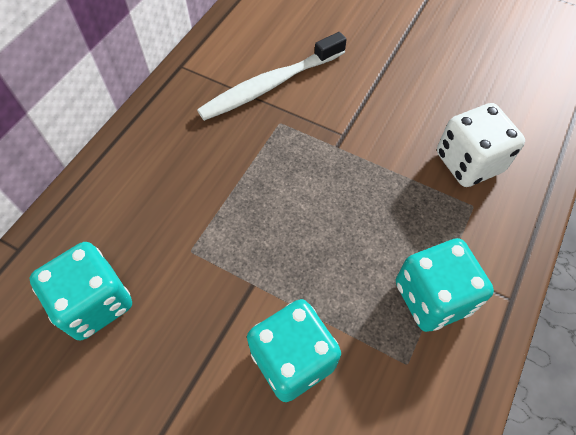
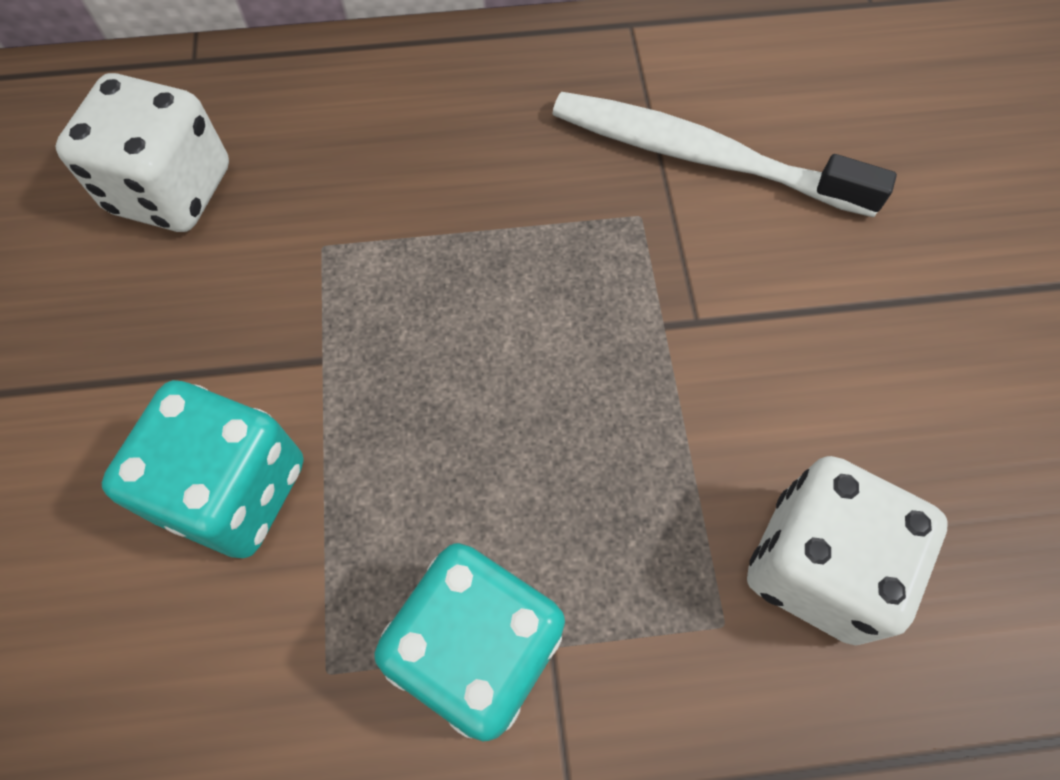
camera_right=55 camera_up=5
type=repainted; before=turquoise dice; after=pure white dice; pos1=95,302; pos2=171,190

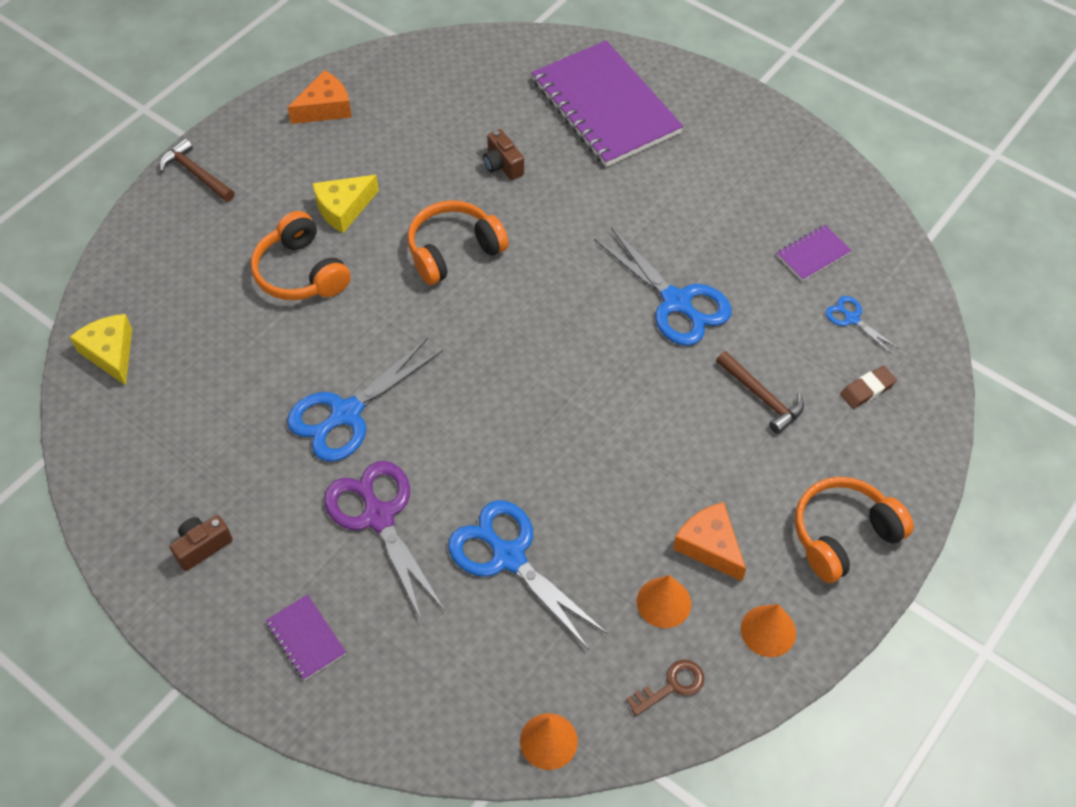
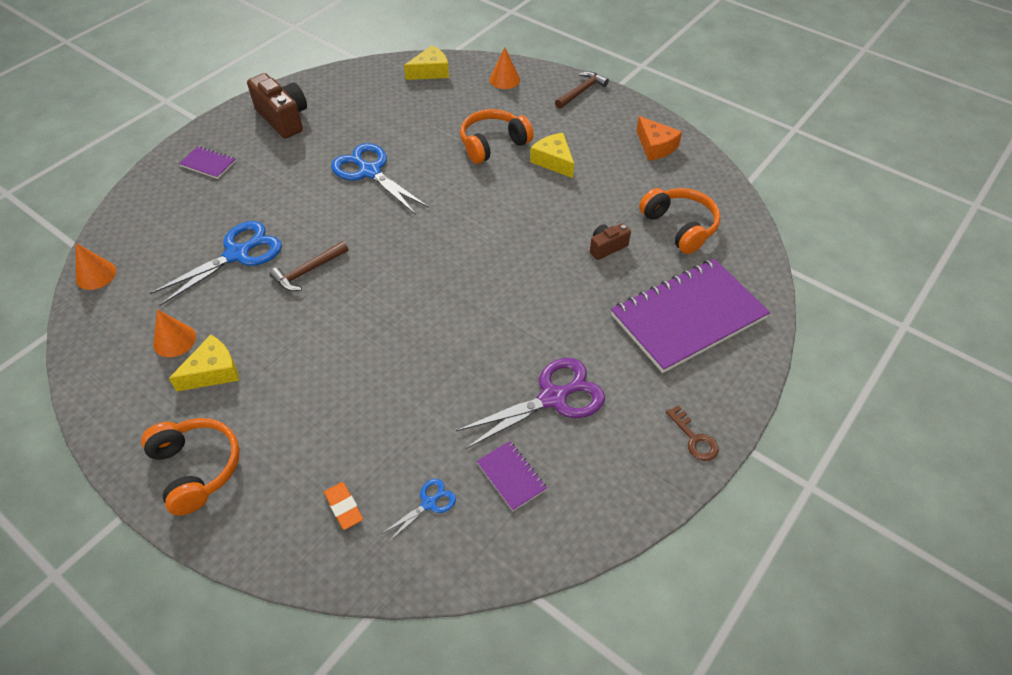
camera_right=90 camera_up=-5
type=repainted; before=orange piece of cheese; after=bright yellow piece of cheese; pos1=710,546; pos2=213,372
type=rotated; before=violet notebook; pos1=306,638; pos2=208,163; turn=60
type=scaled; before=brown photo camera; pos1=202,547; pos2=283,118; scale=1.84
type=shifted; before=brown claw hammer; pos1=761,397; pos2=308,271
type=repainted; before=brown eraser; after=orange eraser; pos1=867,389; pos2=343,507
type=shifted; before=violet scissors; pos1=379,517; pos2=553,398
type=shifted; before=orange cone shape; pos1=768,631; pos2=504,79
type=shifted; before=orange over-ear headphones; pos1=453,251; pos2=680,227
type=shifted; before=brown key; pos1=671,686; pos2=694,438
type=gone; before=royal blue scissors; pos1=676,302

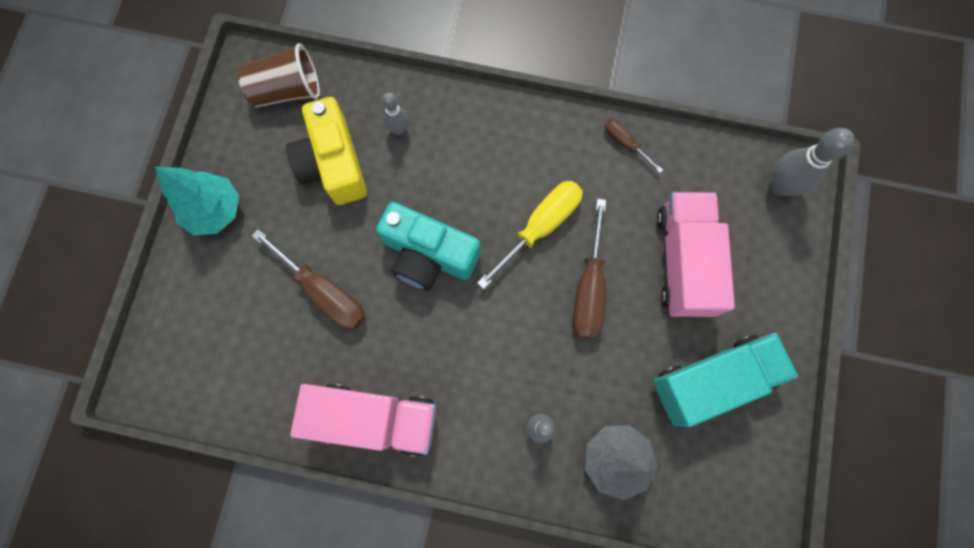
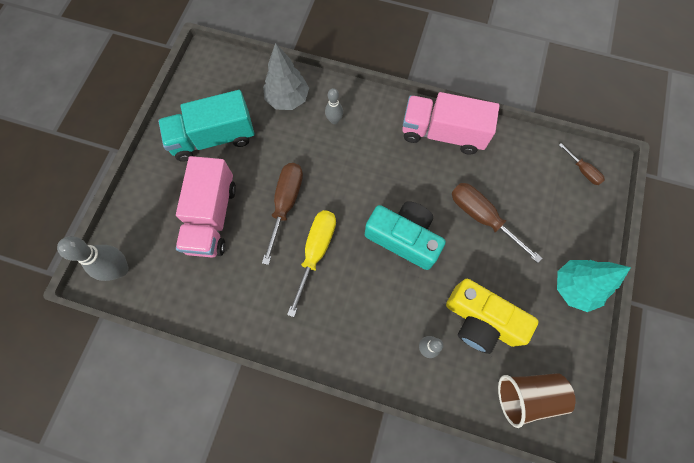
camera_right=-175 camera_up=-5
type=rotated; before=bright yellow hand screwdriver; pos1=540,227; pos2=316,252; turn=150
type=rotated; before=bright yellow photo camera; pos1=333,163; pos2=481,320; turn=135
type=shifted; before=brown hand screwdriver; pos1=625,144; pos2=582,170

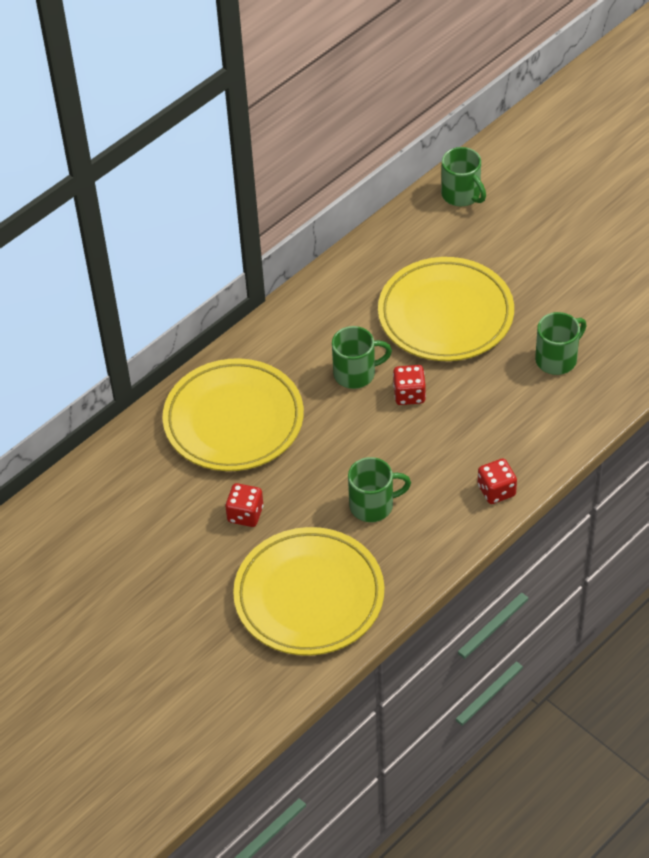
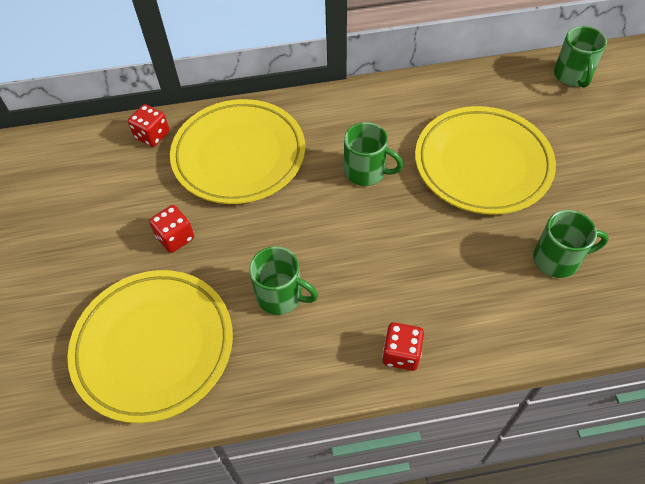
camera_right=35 camera_up=5
type=shifted; before=scarlet dice; pos1=409,394; pos2=152,135

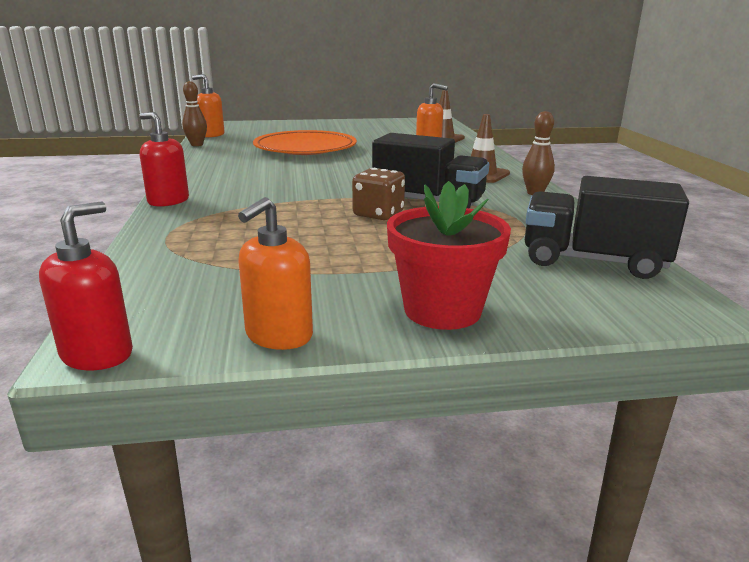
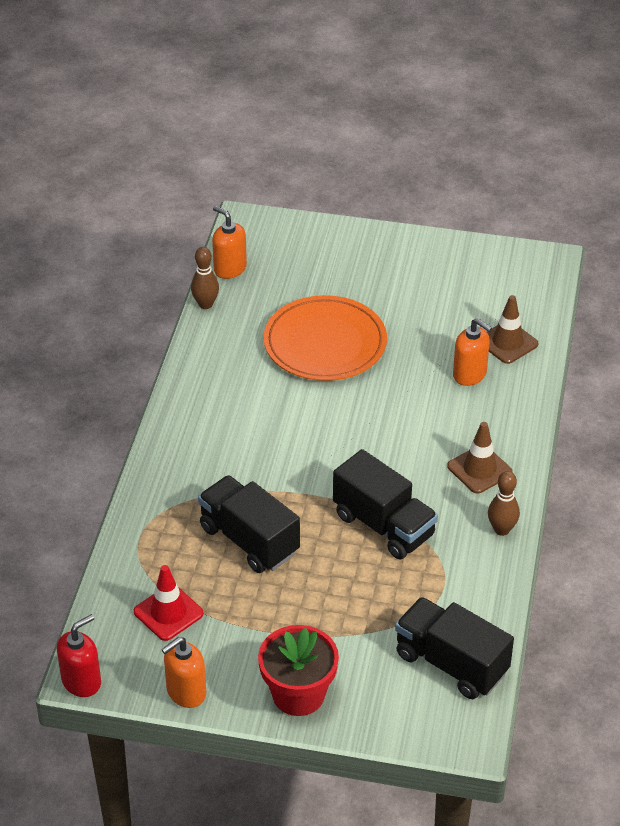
camera_right=20 camera_up=20
type=new; after=scarlet road cone; pos2=168,613
type=new; after=black lorry; pos2=249,540
type=gone; before=scarlet soap dispenser; pos1=168,201
type=gone; before=brown dice; pos1=378,214

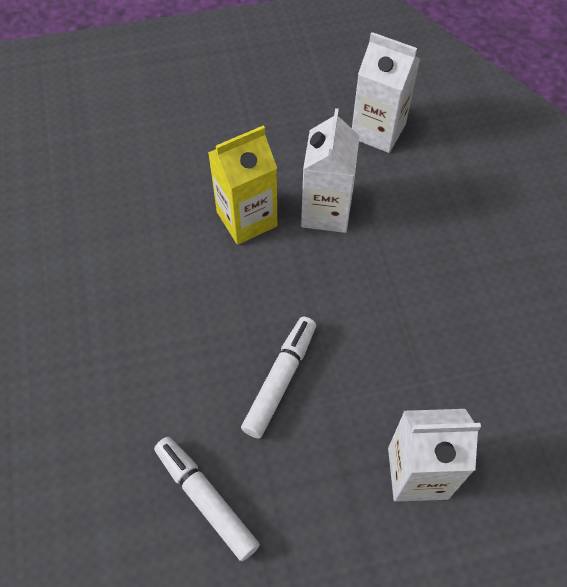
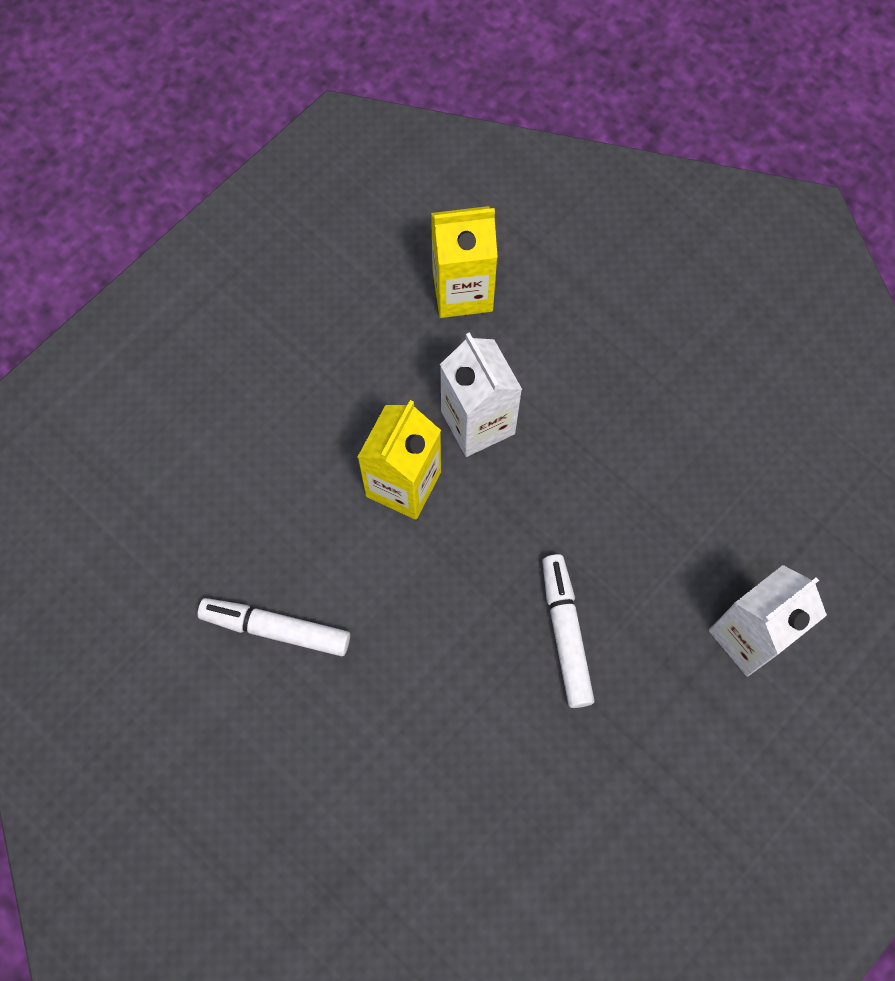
camera_right=-35 camera_up=10
type=shifted; before=pure white marker; pos1=206,499; pos2=276,629
type=repainted; before=pure white milk carton; after=bright yellow milk carton; pos1=378,131; pos2=462,291

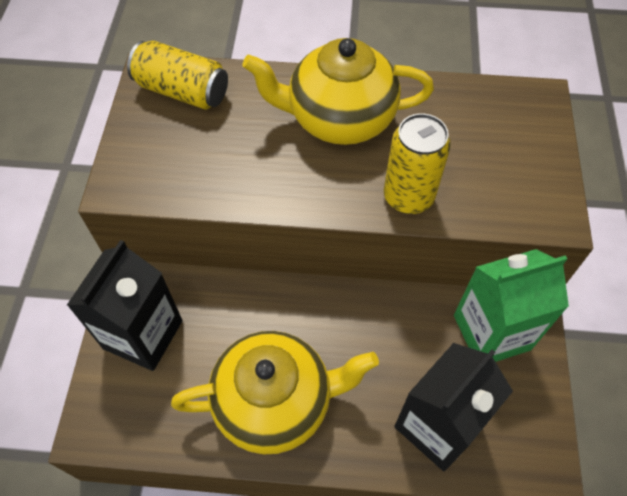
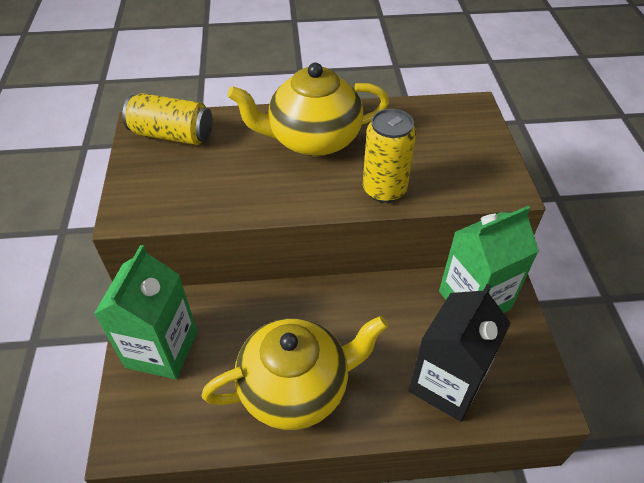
camera_right=-10 camera_up=-10
type=repainted; before=black milk carton; after=green milk carton; pos1=143,334; pos2=162,349

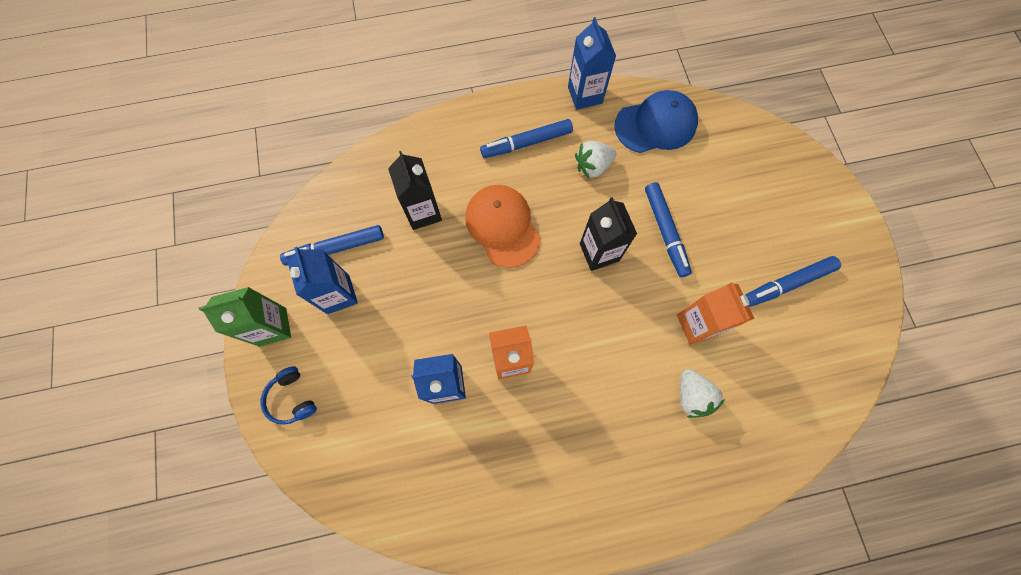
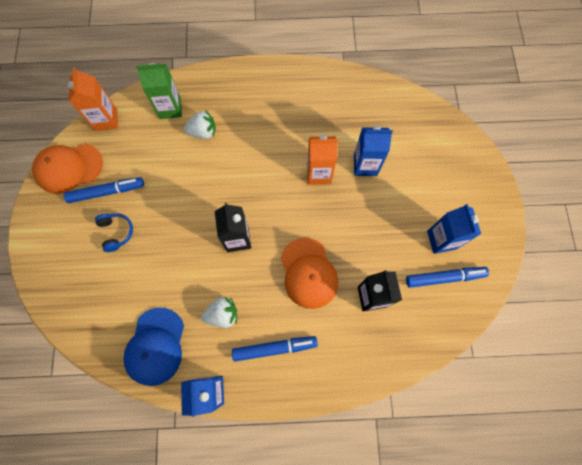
camera_right=-170 camera_up=0
type=new; after=orange baseball cap; pos2=69,168
type=shifted; before=orange milk carton; pos1=697,324; pos2=106,120
type=shifted; before=royal blue over-ear headphones; pos1=292,398; pos2=116,232
type=rotated; before=royal blue baseball cap; pos1=656,124; pos2=155,346; turn=-75
type=shifted; before=green milk carton; pos1=273,327; pos2=170,108
type=rotated; before=pure white berry; pos1=691,396; pos2=203,132; turn=90
type=gone; before=royal blue marker; pos1=665,232

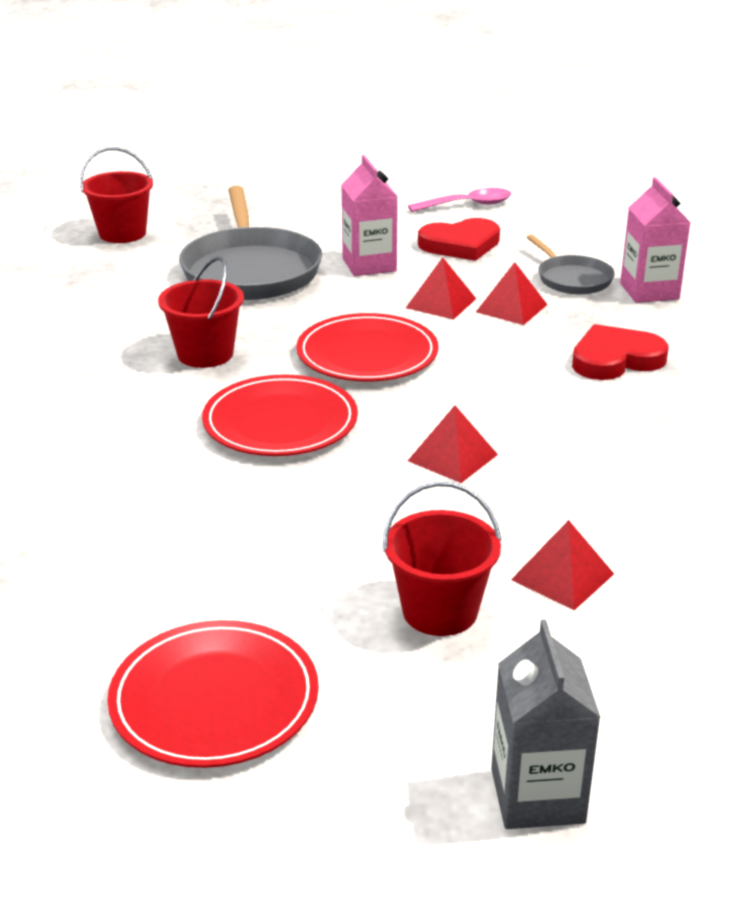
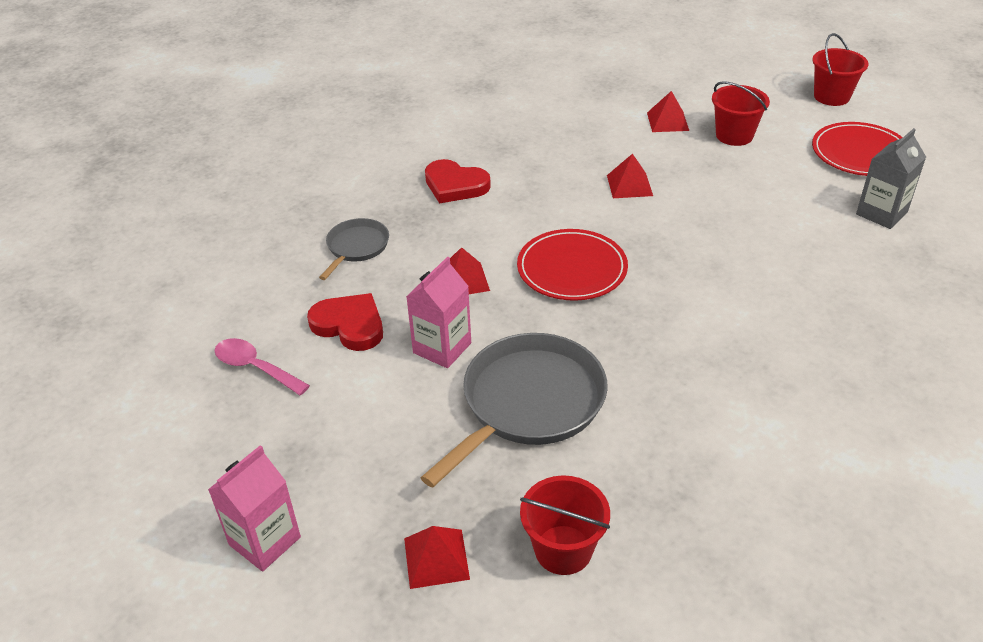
camera_right=-130 camera_up=10
type=shifted; before=rose-pink milk carton; pos1=649,291; pos2=265,541
type=shifted; before=scarlet solid pyramid; pos1=511,308; pos2=436,558
type=shifted; before=scarlet pail; pos1=205,354; pos2=831,96
type=shifted; before=ash-grey milk carton; pos1=537,795; pos2=881,213
type=gone; before=scarlet dinner plate; pos1=280,422

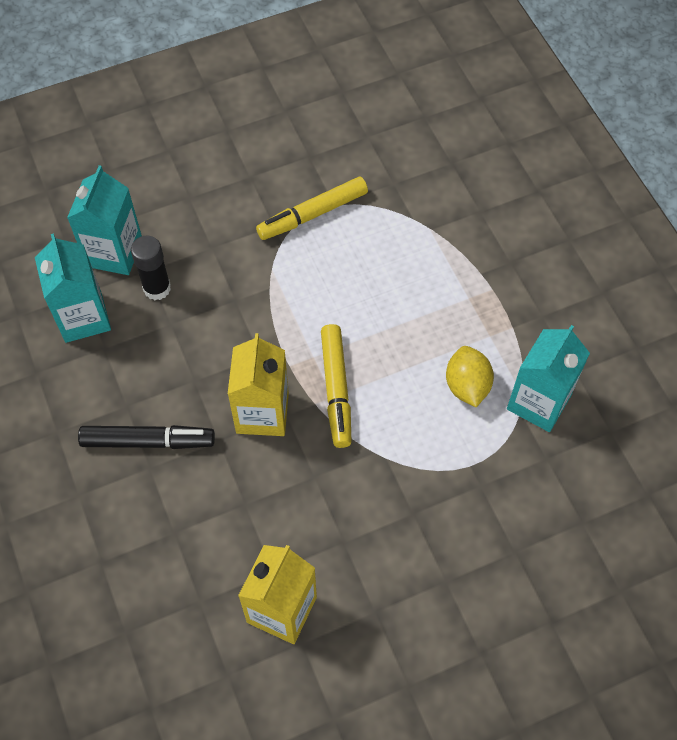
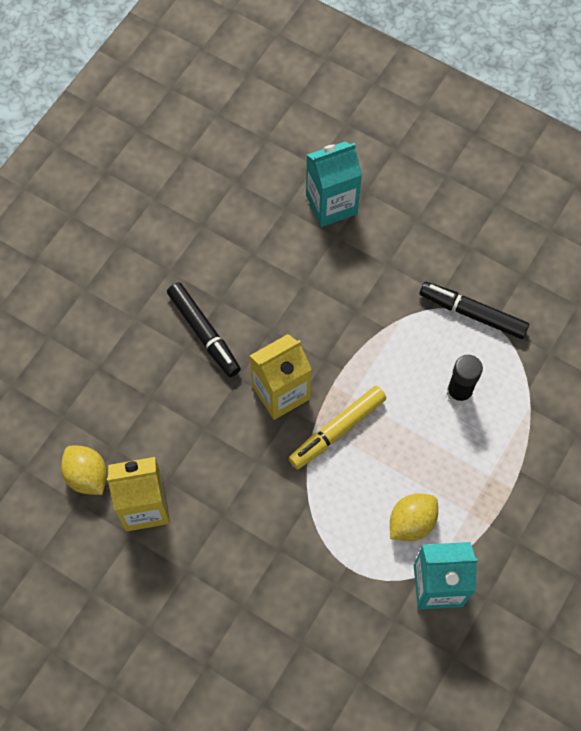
camera_right=55 camera_up=5
type=new; after=bright yellow toy lemon; pos2=87,476
type=repainted; before=bright yellow marker; after=black marker; pos1=313,214; pos2=472,314
type=shifted; before=black glue stick; pos1=157,288; pos2=459,392
type=gone; before=turquoise milk carton; pos1=83,317

